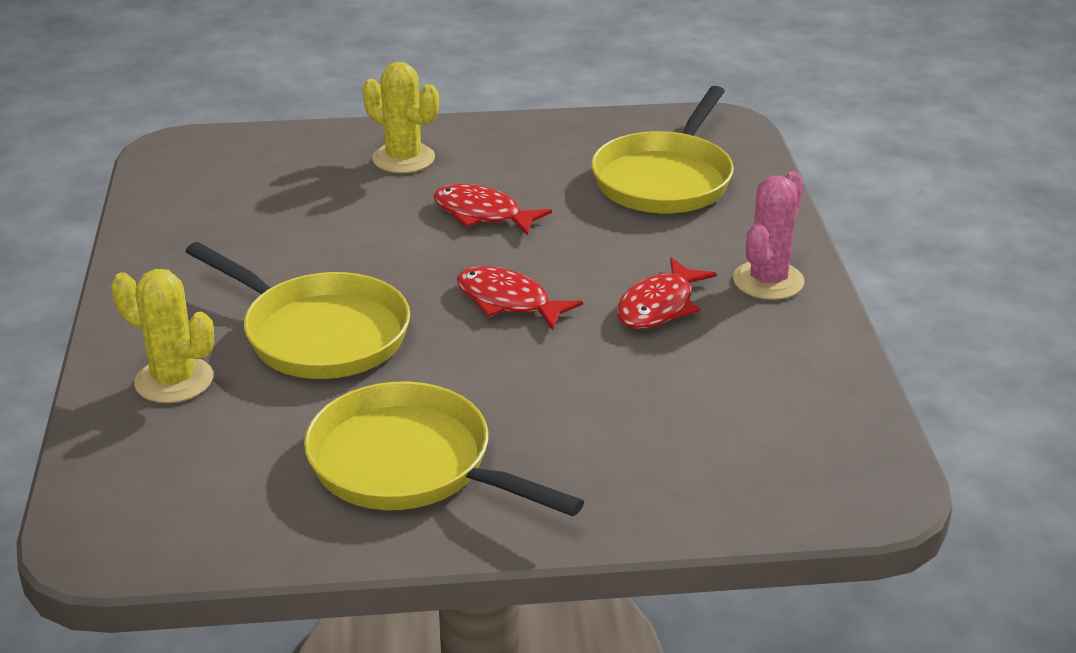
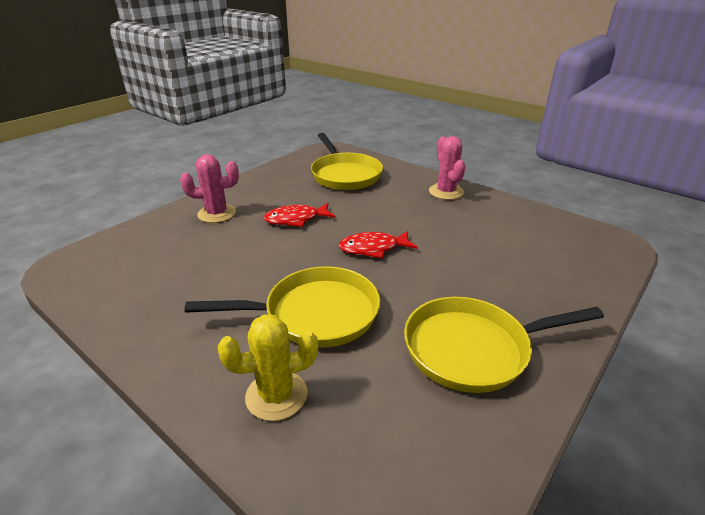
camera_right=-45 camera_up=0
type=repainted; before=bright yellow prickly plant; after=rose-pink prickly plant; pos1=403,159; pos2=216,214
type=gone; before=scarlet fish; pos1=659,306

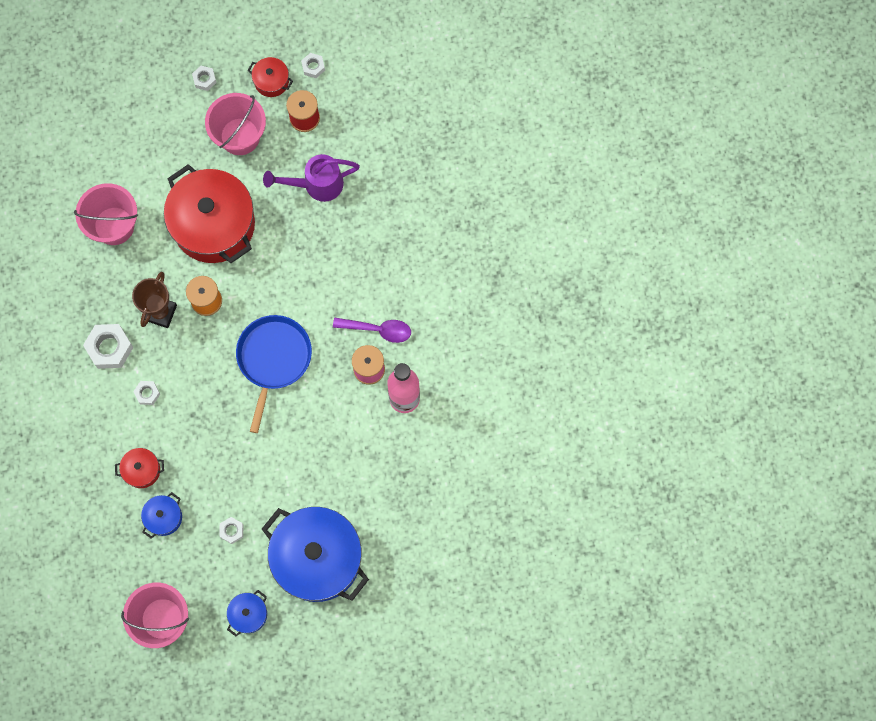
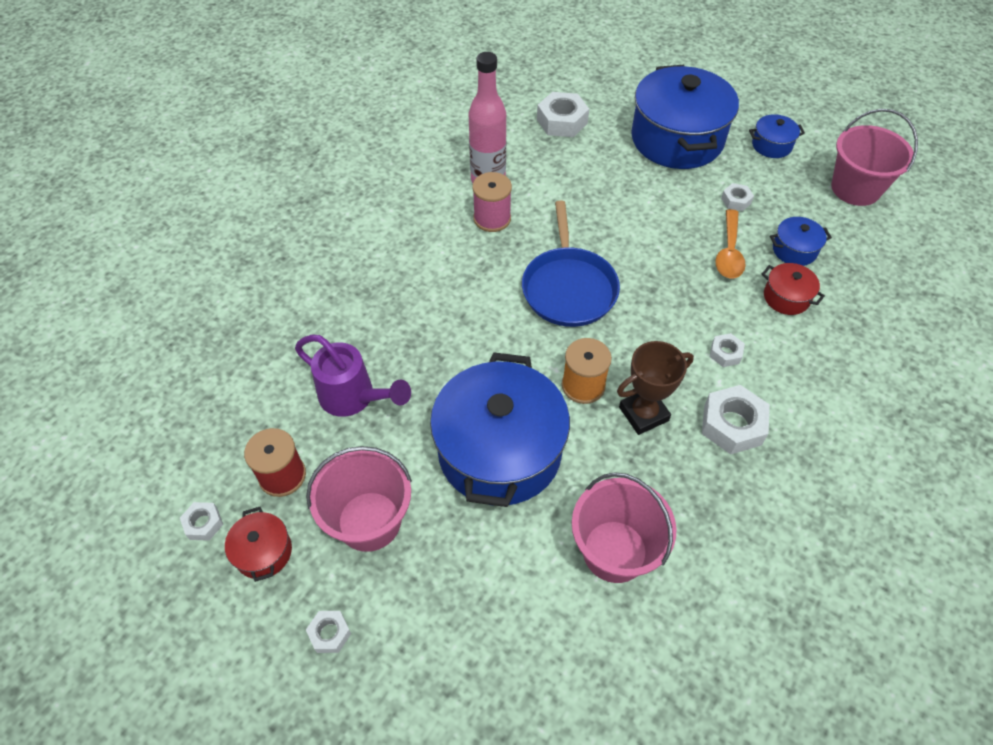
camera_right=-135 camera_up=-20
type=repainted; before=scarlet cooking pot; after=royal blue cooking pot; pos1=214,225; pos2=500,451
type=rotated; before=royal blue pan; pos1=273,359; pos2=568,287; turn=-60
type=new; after=pure white nut; pos2=562,121
type=new; after=orange teaspoon; pos2=729,252
type=gone; before=violet teaspoon; pos1=378,330

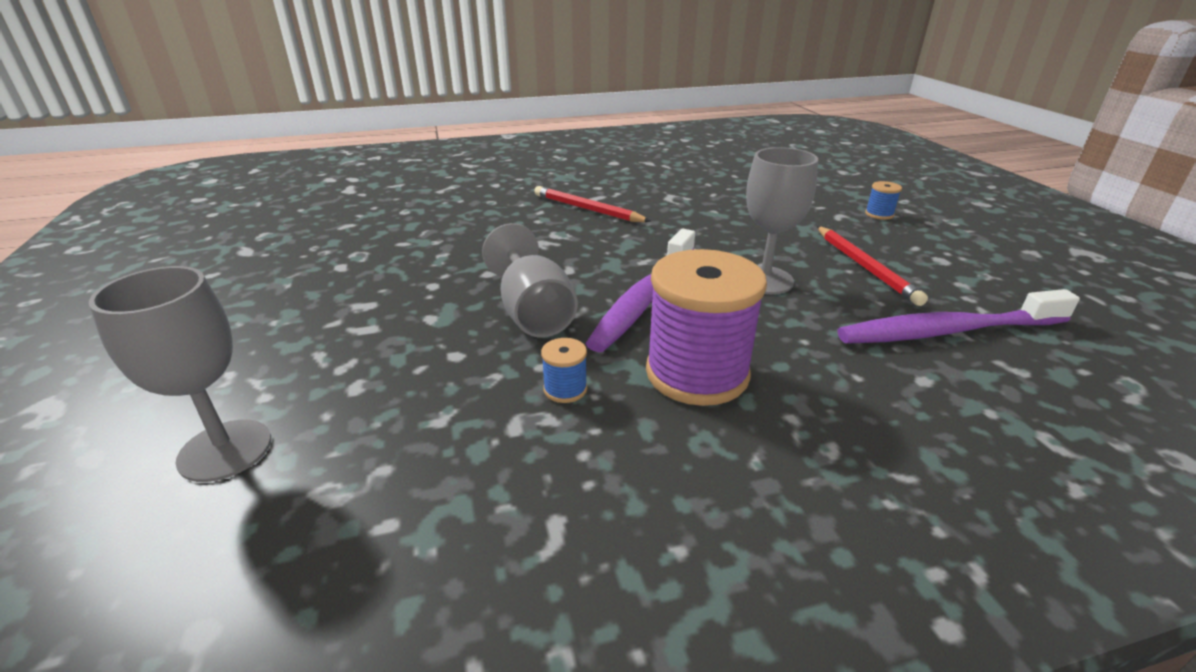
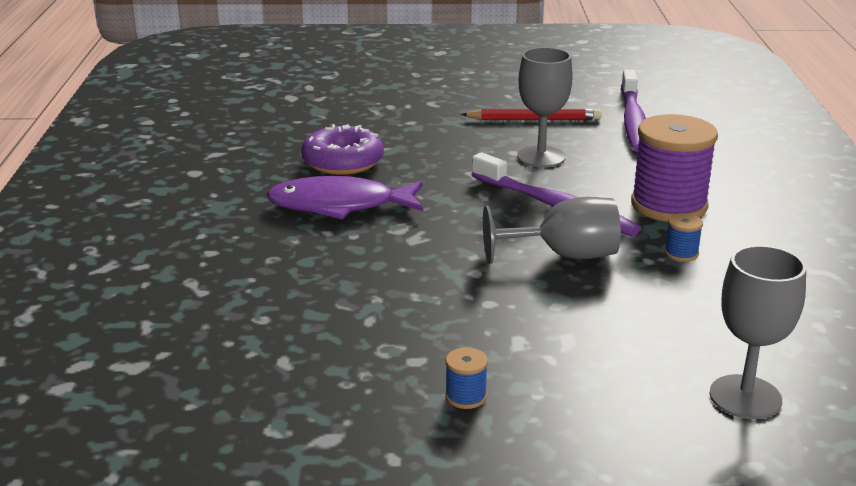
camera_right=-75 camera_up=-5
type=swapped; before=scarlet wooden pencil; after=violet fish; pos1=587,209; pos2=339,205
type=new; after=violet donut; pos2=343,162
type=shifted; before=royal blue spool; pos1=879,214; pos2=465,396

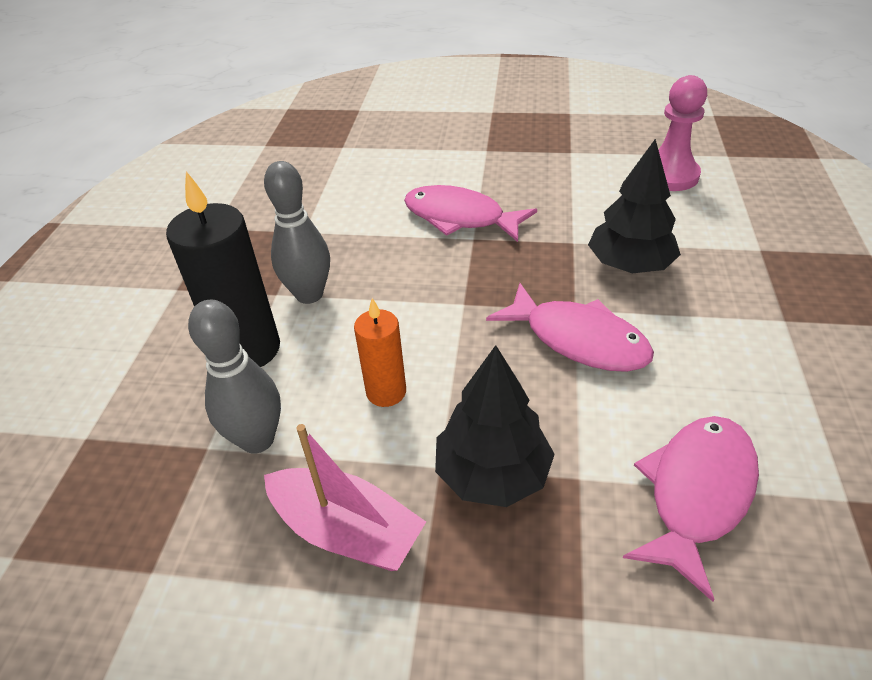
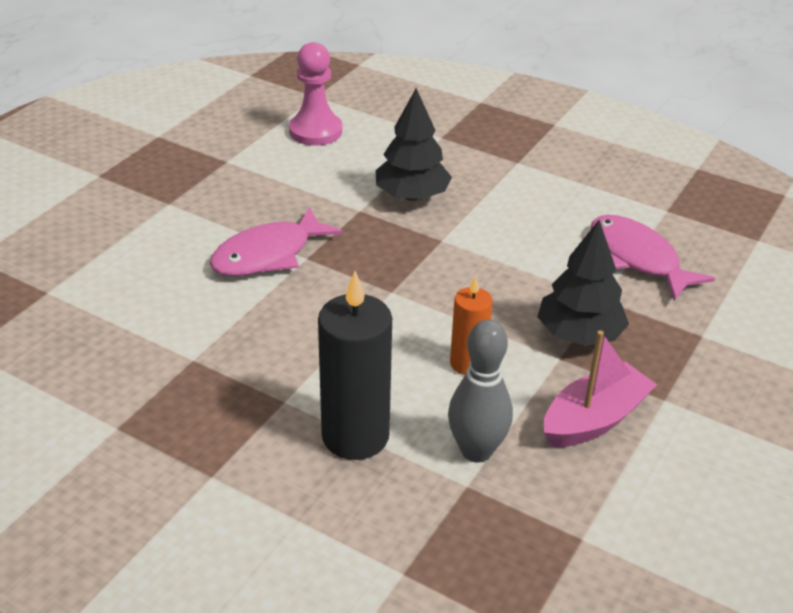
camera_right=-70 camera_up=-5
type=gone; before=ash-grey tenpin; pos1=309,294
type=gone; before=rose-pink fish; pos1=578,339

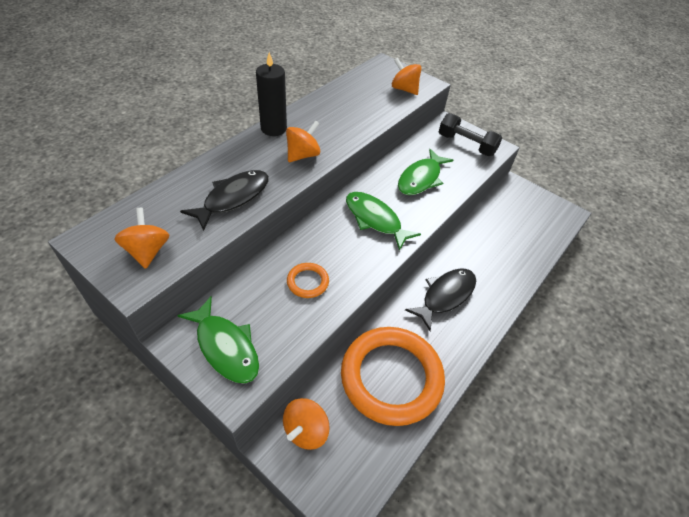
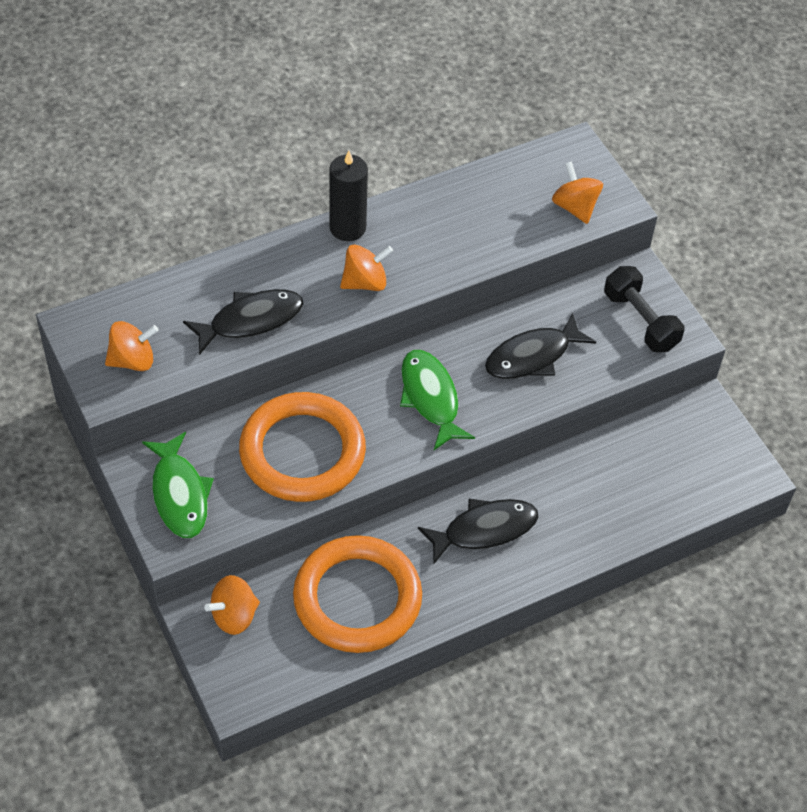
camera_right=25 camera_up=5
type=rotated; before=orange toy top; pos1=147,251; pos2=133,360; turn=60
type=scaled; before=orange ring; pos1=307,282; pos2=302,452; scale=2.36
type=repainted; before=green fish; after=black fish; pos1=421,178; pos2=532,356

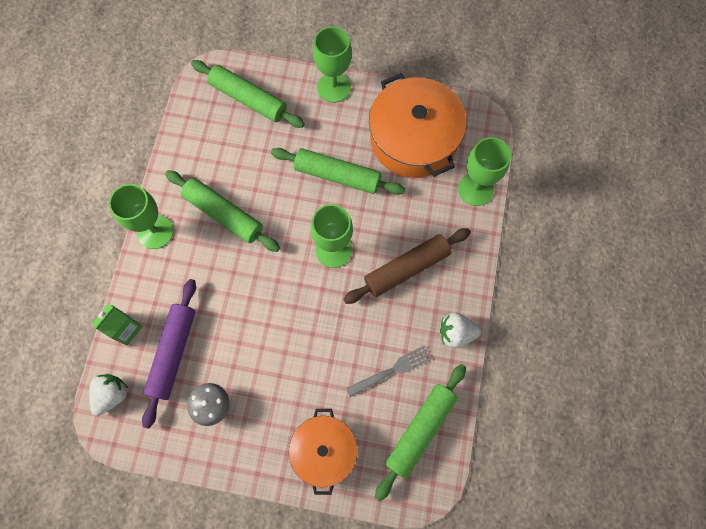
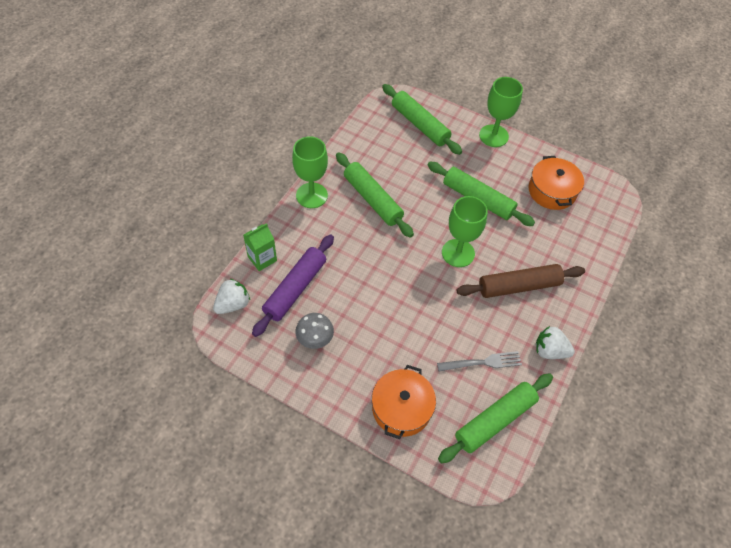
camera_right=15 camera_up=-15
type=scaled; before=orange cooking pot; pos1=414,139; pos2=552,191; scale=0.62
type=gone; before=green goblet; pos1=475,189

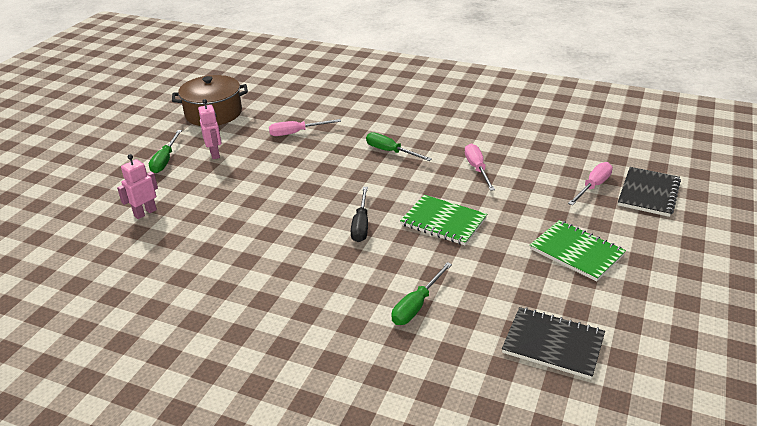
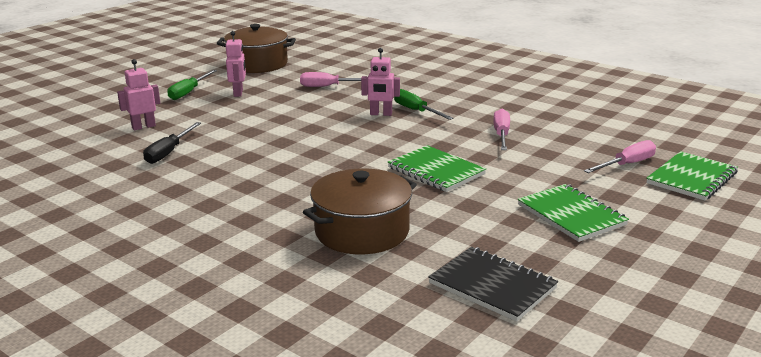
camera_right=15 camera_up=-10
type=shifted; before=black hand screwdriver; pos1=361,225; pos2=169,152
type=swapped; before=green hand screwdriver; after=brown cooking pot; pos1=416,305; pos2=362,231
type=new; after=rose-pink robot; pos2=381,114
type=repainted; before=black notebook; after=green notebook; pos1=648,193; pos2=692,178

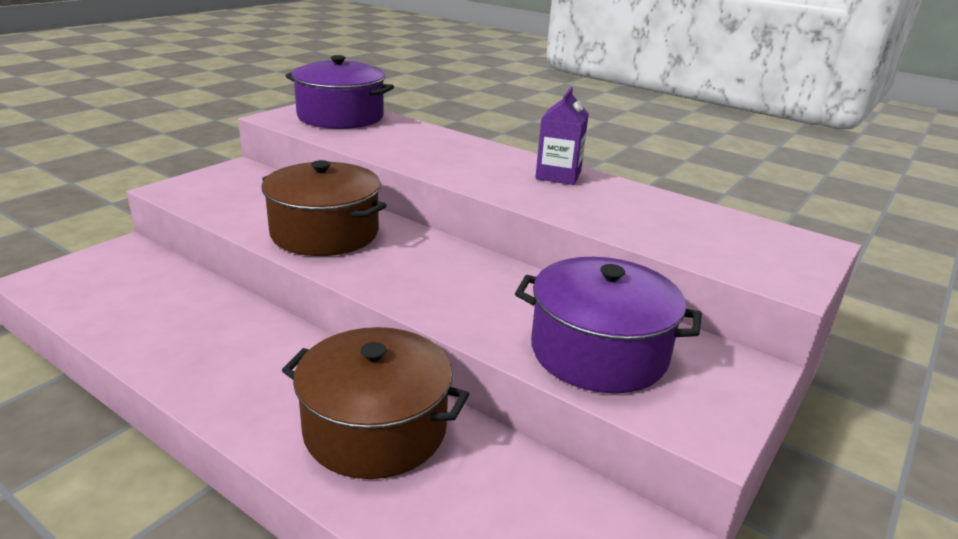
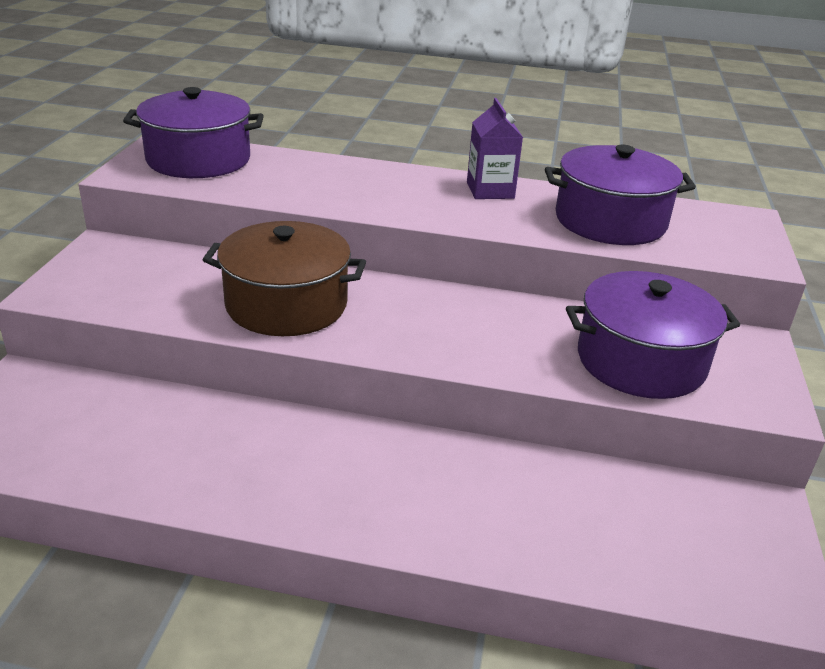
camera_right=-25 camera_up=5
type=new; after=violet cooking pot; pos2=610,221
type=gone; before=brown cooking pot; pos1=375,429

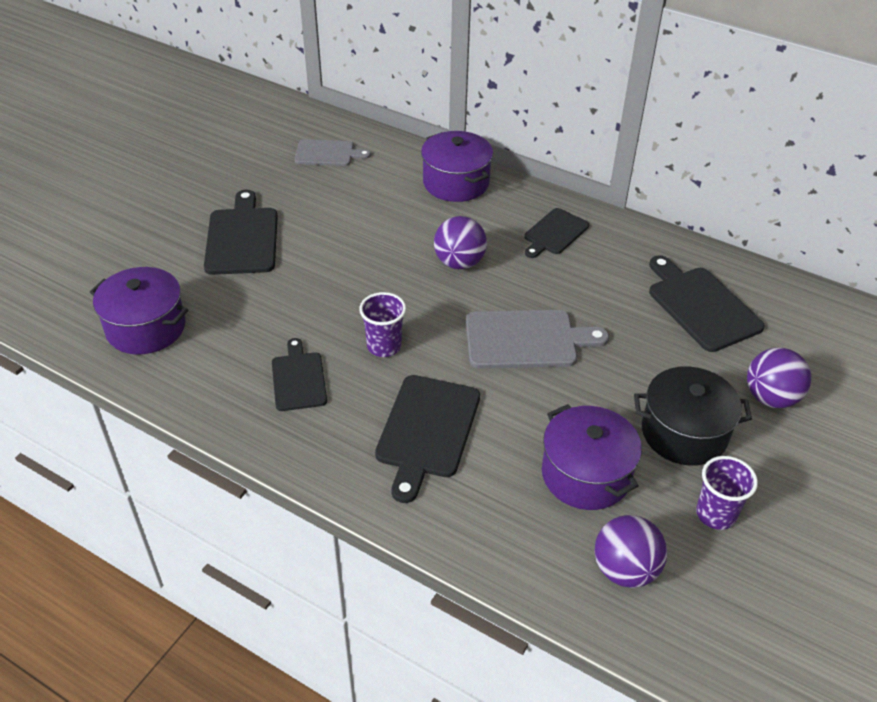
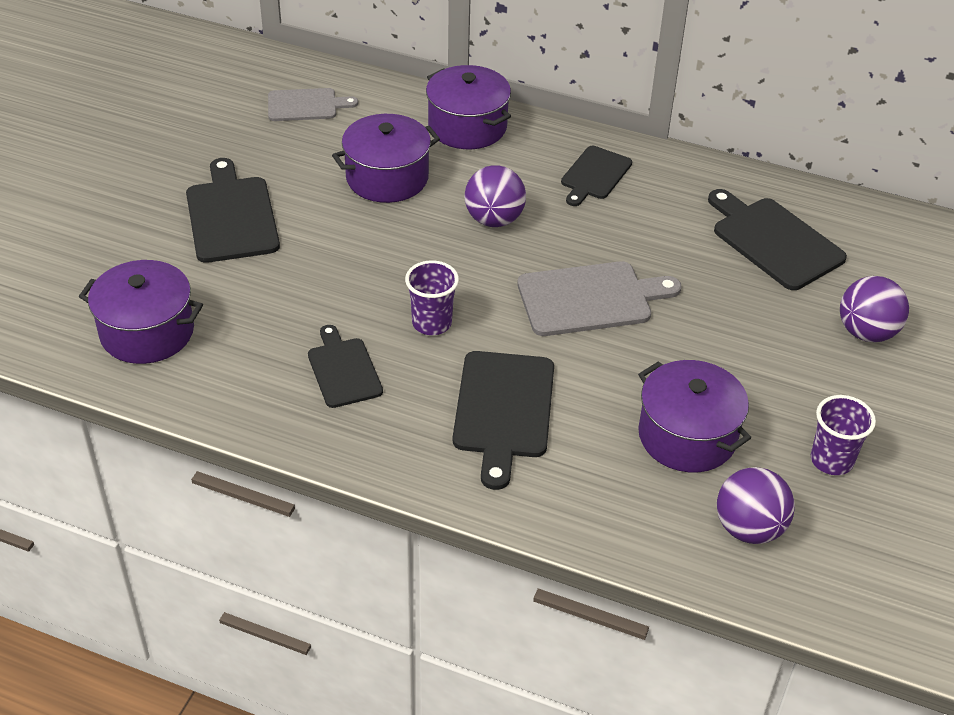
camera_right=-10 camera_up=0
type=new; after=violet cooking pot; pos2=387,178
type=gone; before=black cooking pot; pos1=684,433

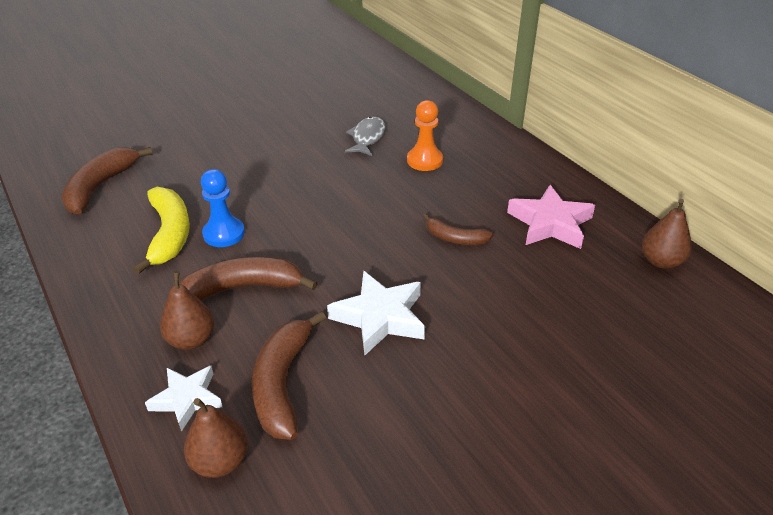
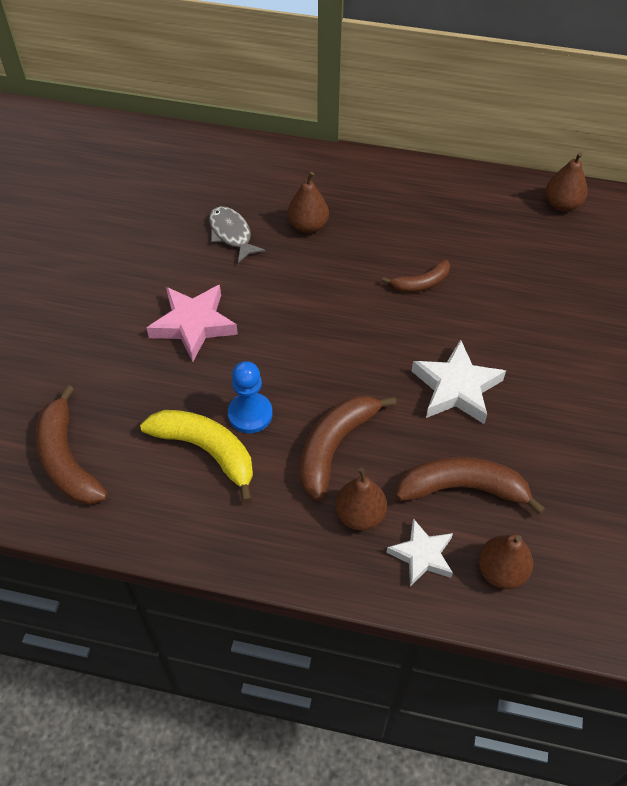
camera_right=-45 camera_up=15
type=shifted; before=rose-pink star shape; pos1=550,223; pos2=193,325
type=swapped; before=orange pawn; after=brown pear; pos1=424,160; pos2=308,226
type=rotated; before=brown banana fruit; pos1=282,383; pos2=463,488; turn=135

